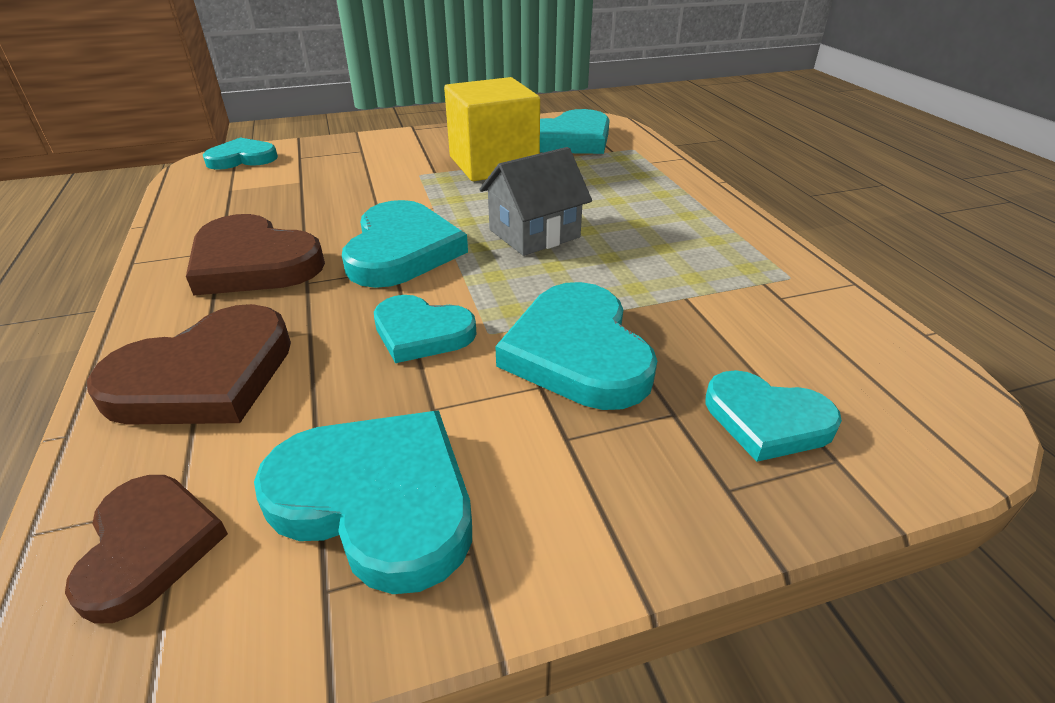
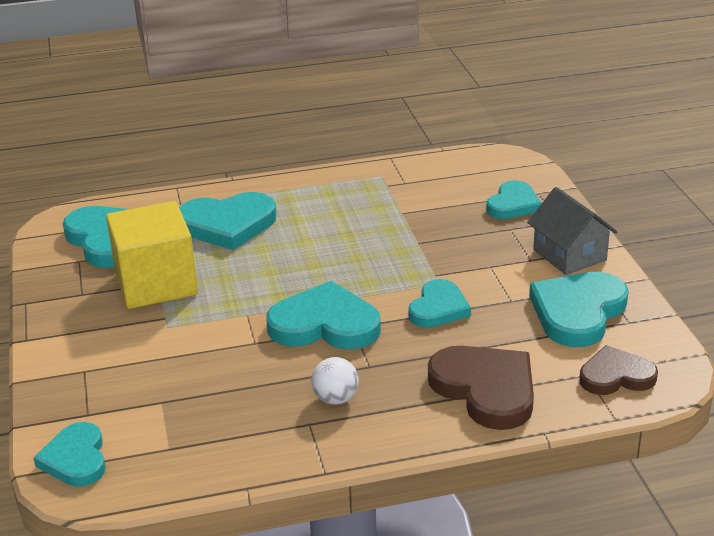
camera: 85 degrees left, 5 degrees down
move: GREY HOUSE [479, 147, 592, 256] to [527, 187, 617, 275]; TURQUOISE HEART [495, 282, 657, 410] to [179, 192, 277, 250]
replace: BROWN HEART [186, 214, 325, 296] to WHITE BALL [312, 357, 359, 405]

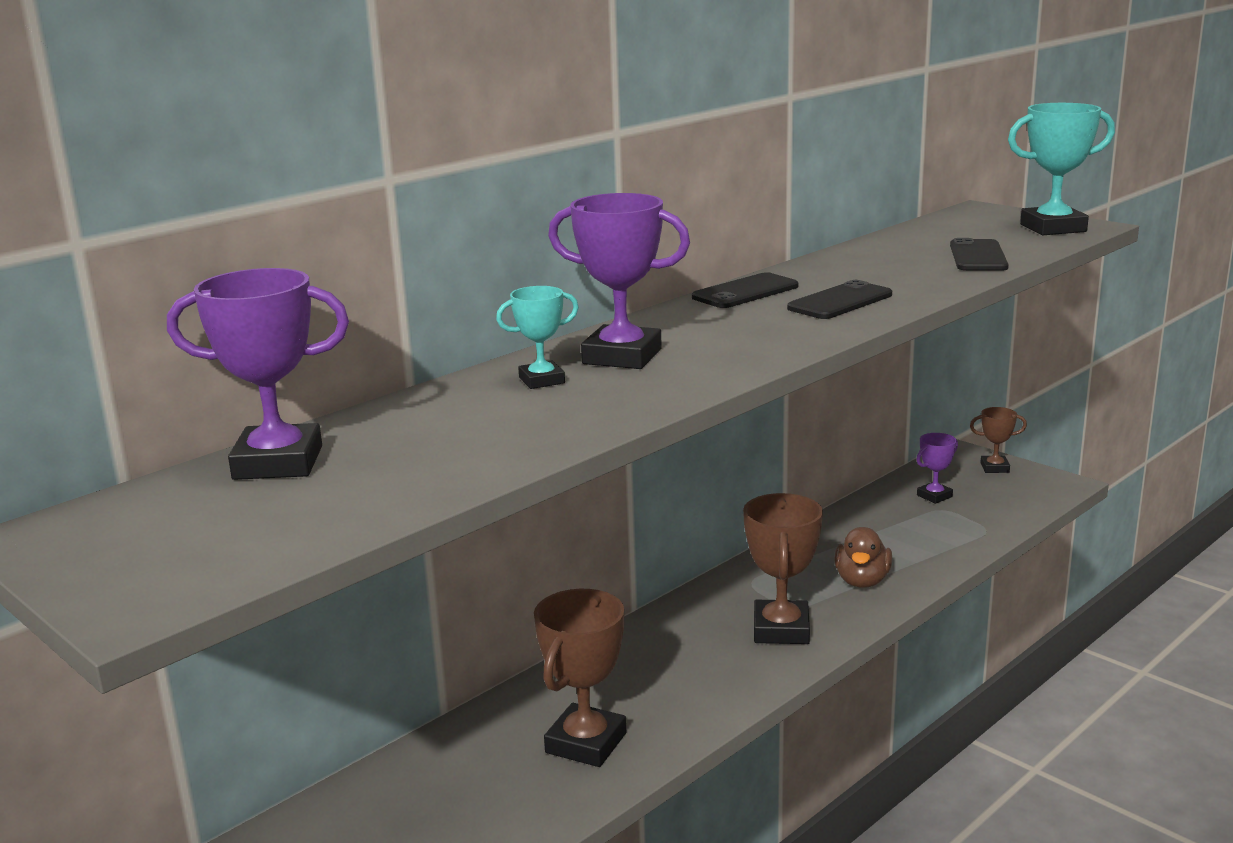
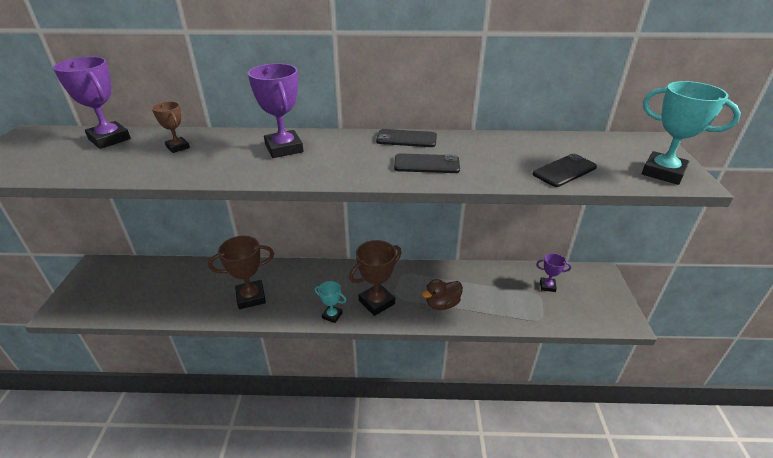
camera: 45 degrees right, 15 degrees up
move: TURQUOISE TROPHY [496, 286, 579, 389] to [315, 281, 346, 323]; BROWN TROPHY [970, 407, 1027, 473] to [152, 101, 190, 153]

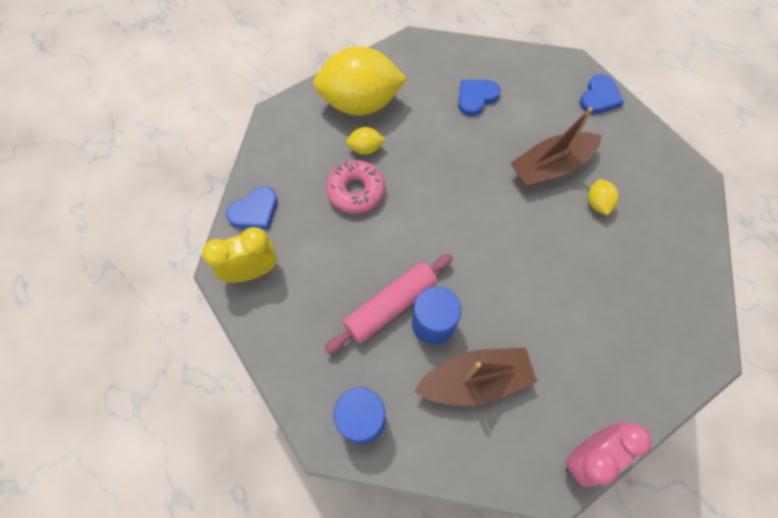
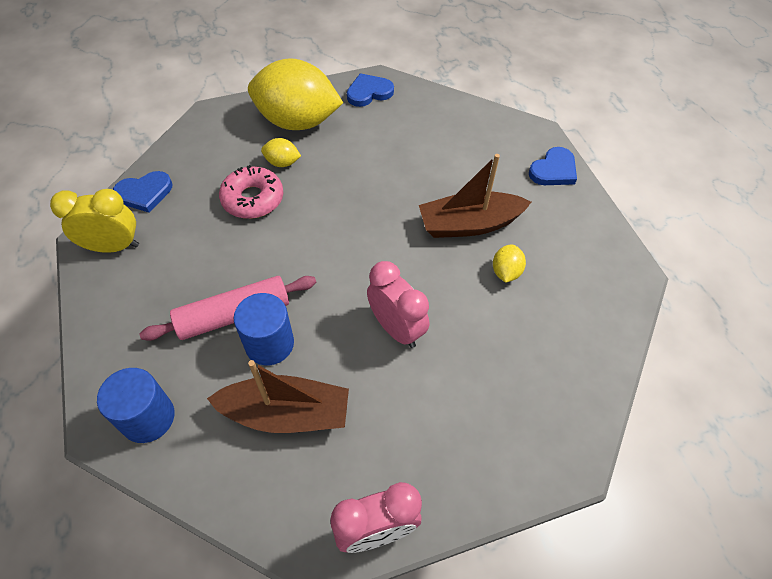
camera: 15 degrees right, 10 degrees down
insert: PINK CLOCK [367, 261, 429, 348]
move: BLUE HEART [458, 80, 501, 116] to [347, 73, 394, 107]

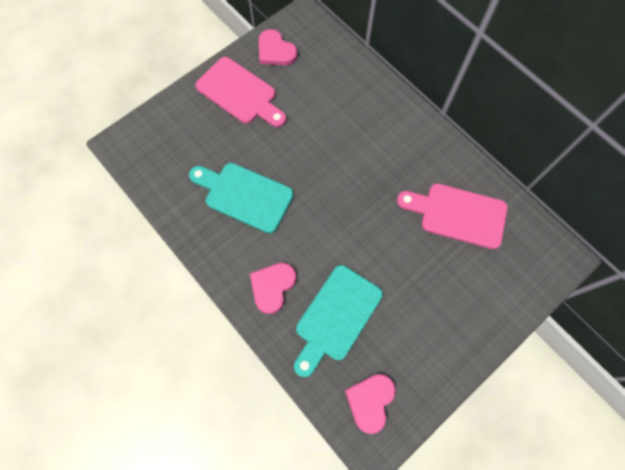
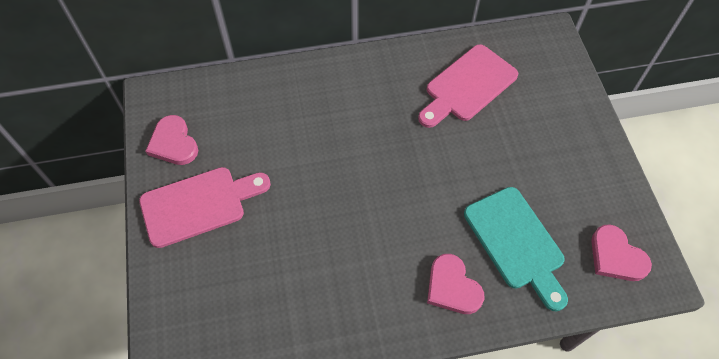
camera: 60 degrees left, 10 degrees down
delete: TURQUOISE CUTTING BOARD [189, 163, 294, 233]
rotate: PINK HEART [259, 29, 298, 66] = [145, 115, 198, 165] 75 degrees clockwise

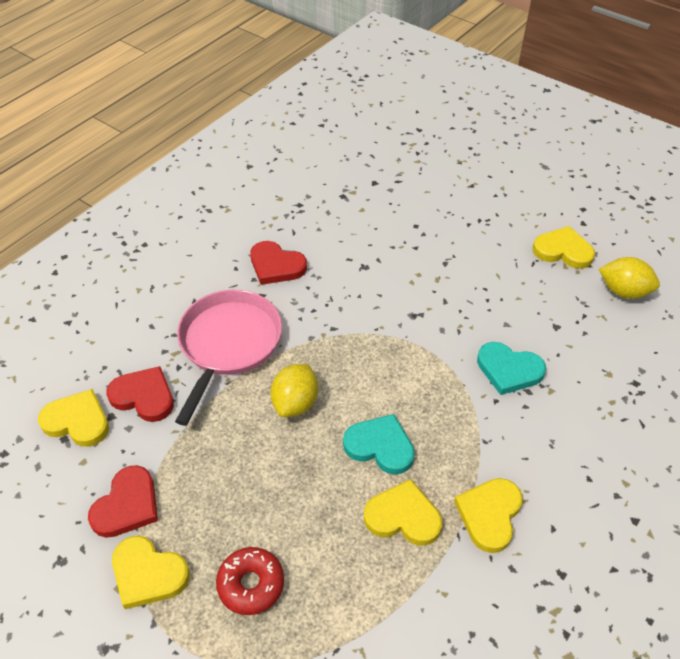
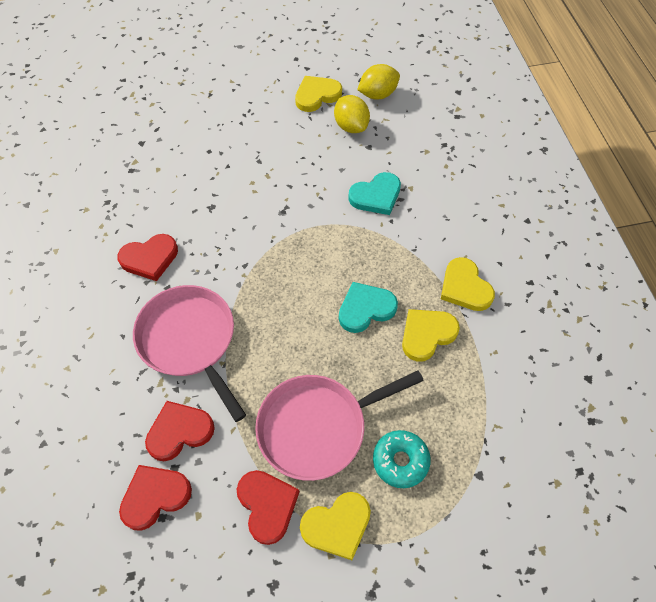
camera: 50 degrees left, 10 degrees up
insert: PINK PAN [255, 370, 424, 481]
move: YELLOW LEMON [271, 364, 318, 417] to [334, 95, 370, 133]
recolor: YELLOW HEART [38, 389, 109, 447] to RED HEART [119, 465, 192, 531]; RED DONUT [216, 547, 284, 615] to TURQUOISE DONUT [373, 430, 431, 488]

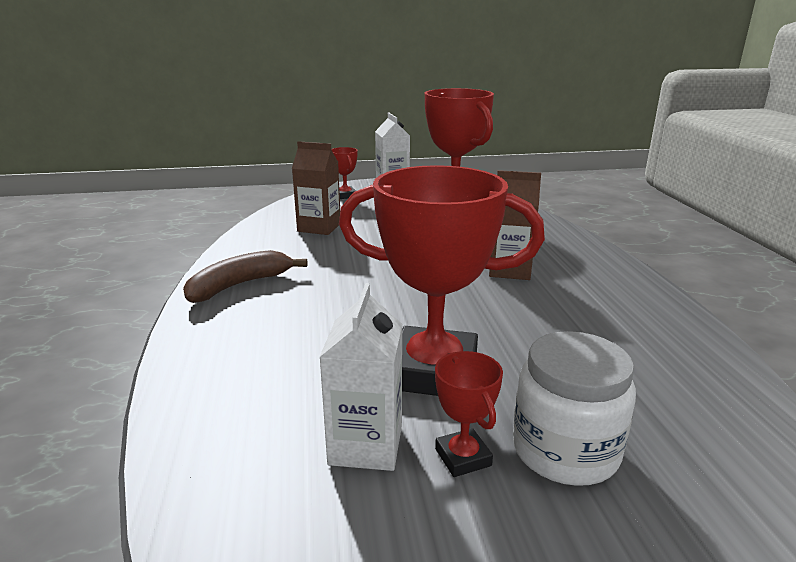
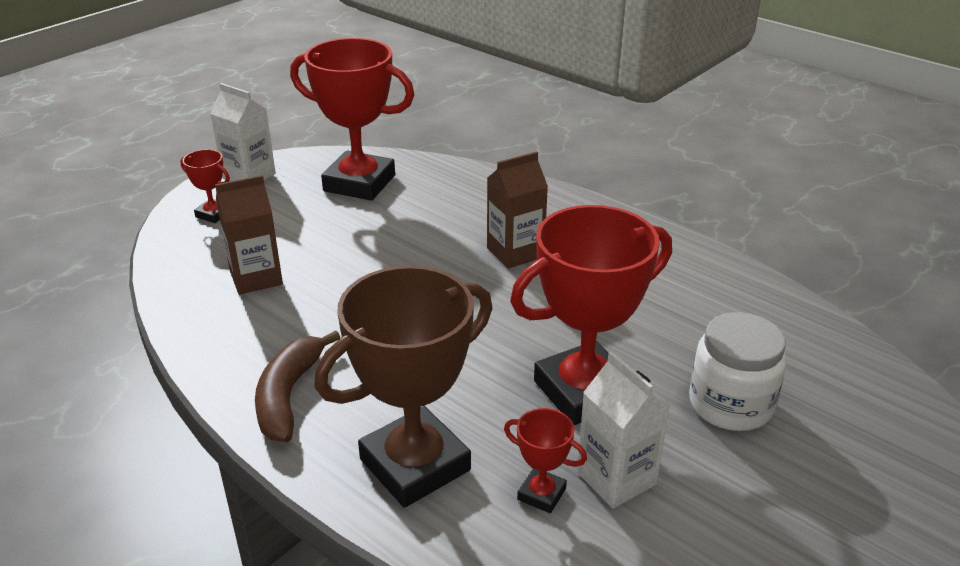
camera: 40 degrees left, 10 degrees up
insert: BROWN TROPHY [314, 266, 492, 508]
move: RED TROPHY [435, 351, 503, 477] to [504, 408, 587, 513]

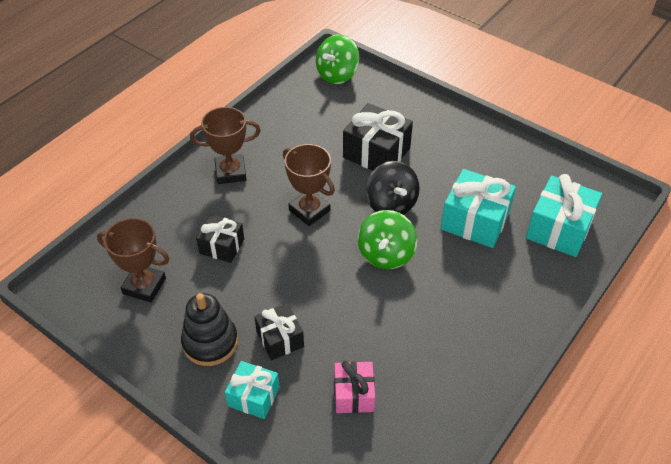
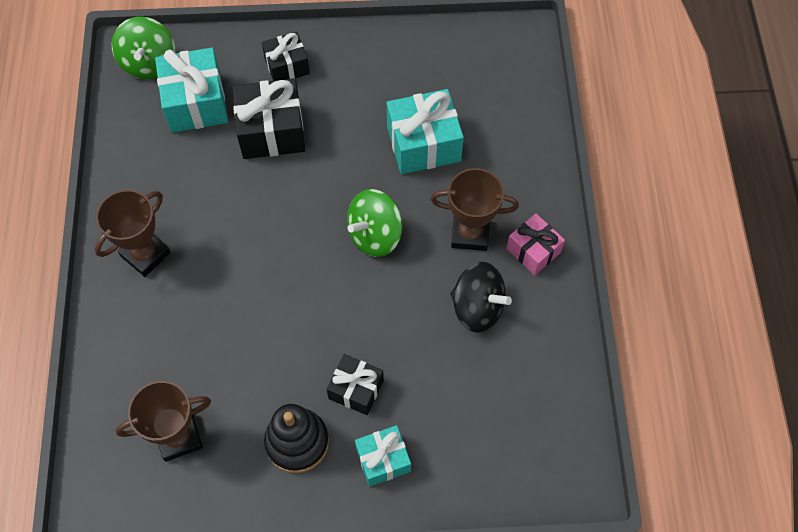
camera: 40 degrees left, 15 degrees up
move: BROWN TROPHY [283, 144, 335, 226] to [431, 168, 519, 251]; BLACK SPINNING TOP [366, 161, 420, 215] to [450, 262, 512, 333]; TURQUOISE GIFT [526, 174, 602, 257] to [155, 47, 228, 133]; BLACK GIFT [196, 214, 244, 263] to [262, 32, 310, 81]; PINK GIFT [334, 361, 375, 413] to [506, 213, 565, 275]
rotate: GREEN SPINNING TOP [358, 210, 417, 269] = [347, 189, 403, 257] 75 degrees clockwise

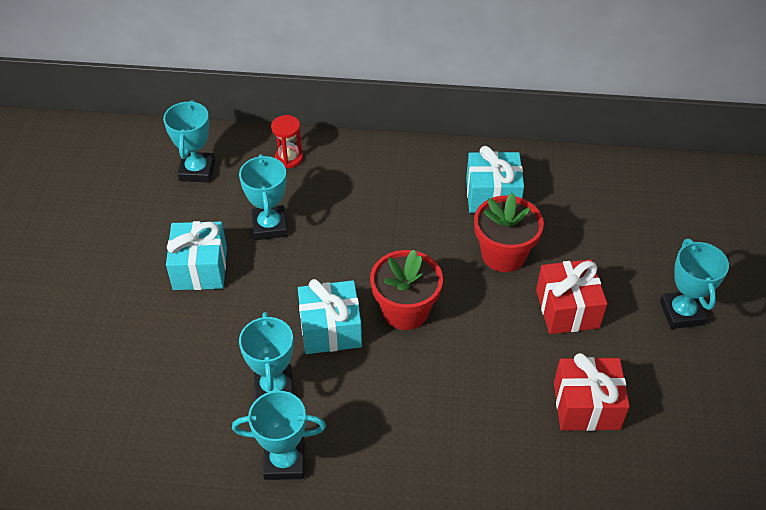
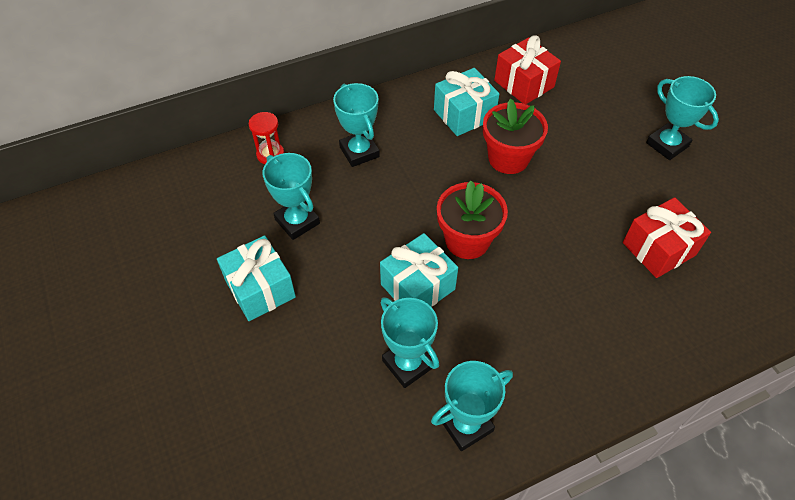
camera: 30 degrees left, 5 degrees up
move: TURQUOISE TROPHY [163, 100, 215, 183] to [333, 83, 380, 167]; RED GIFT [536, 259, 607, 334] to [494, 35, 561, 104]

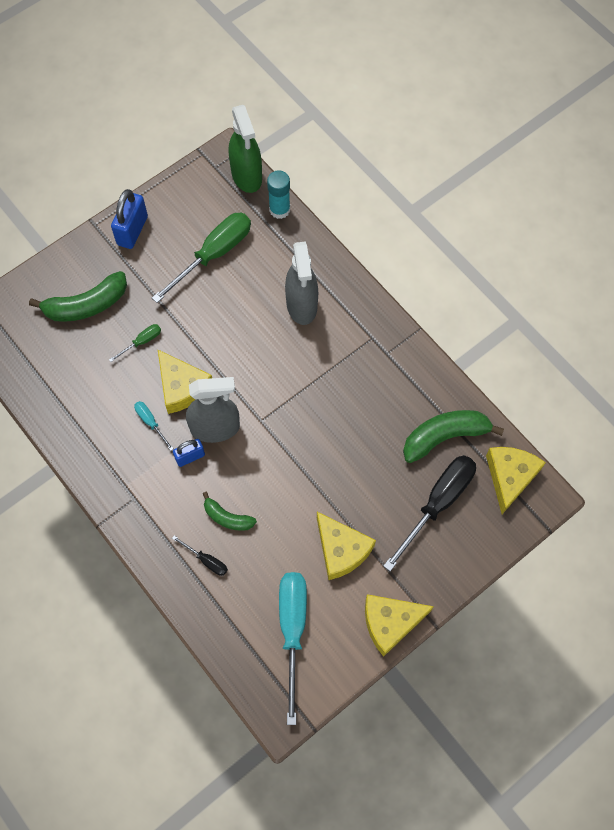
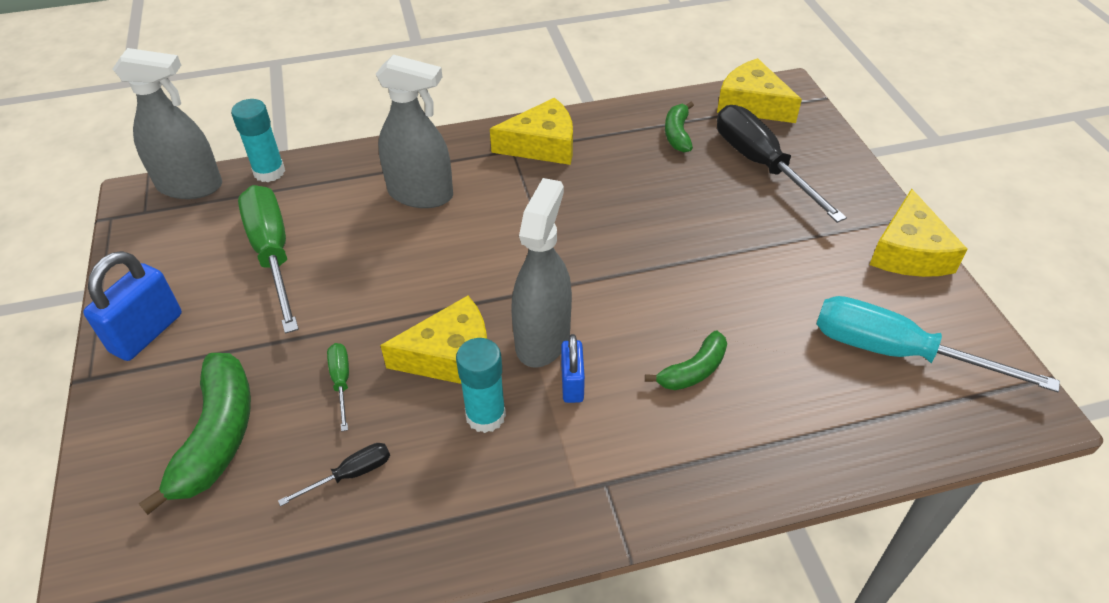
camera: 65 degrees left, 20 degrees down
move: YELLOW CHEESE [317, 512, 376, 580] to [490, 98, 573, 165]; BLACK SCREWDRIVER [172, 536, 228, 576] to [278, 443, 390, 506]
replace: TURQUOISE SCREWDRIVER [134, 401, 174, 451] to TURQUOISE GLUE STICK [456, 338, 506, 433]
recolor: GREEN SPRAY BOTTLE [229, 105, 262, 193] to GREY SPRAY BOTTLE [113, 48, 222, 199]
rotate: BLUE PADLOCK [111, 189, 148, 249] = [83, 251, 182, 361] 75 degrees clockwise
resize: GREEN BANANA [403, 410, 504, 463] = [665, 102, 694, 153] x0.58

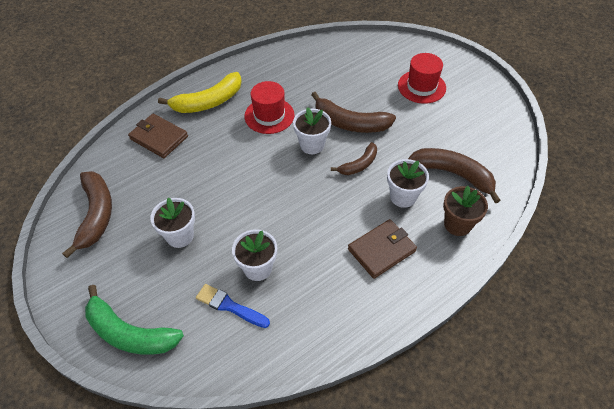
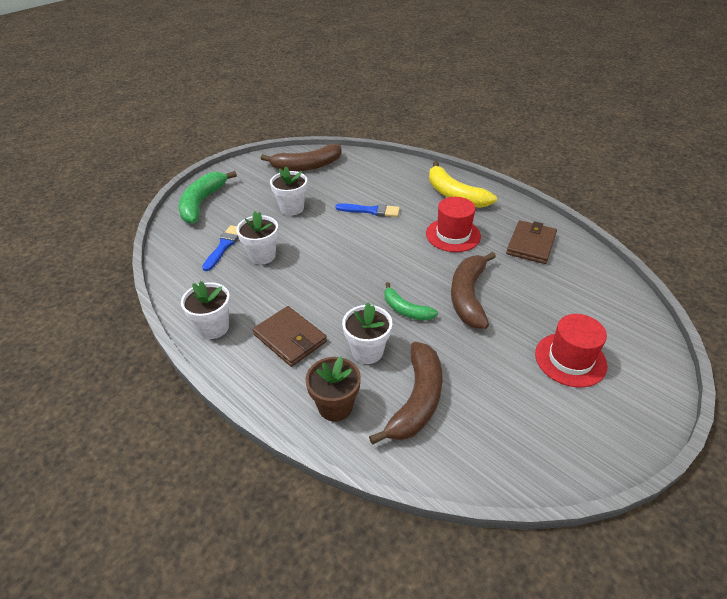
camera: 80 degrees right, 10 degrees down
insert: BLUE BRUSH [335, 203, 400, 217]
move: WHITE FLOWER POT [293, 107, 331, 154] to [181, 281, 230, 339]; BROWN WALLET [128, 114, 188, 158] to [506, 220, 557, 264]
recolor: BROWN BANANA [331, 142, 377, 175] to GREEN BANANA [385, 282, 438, 321]

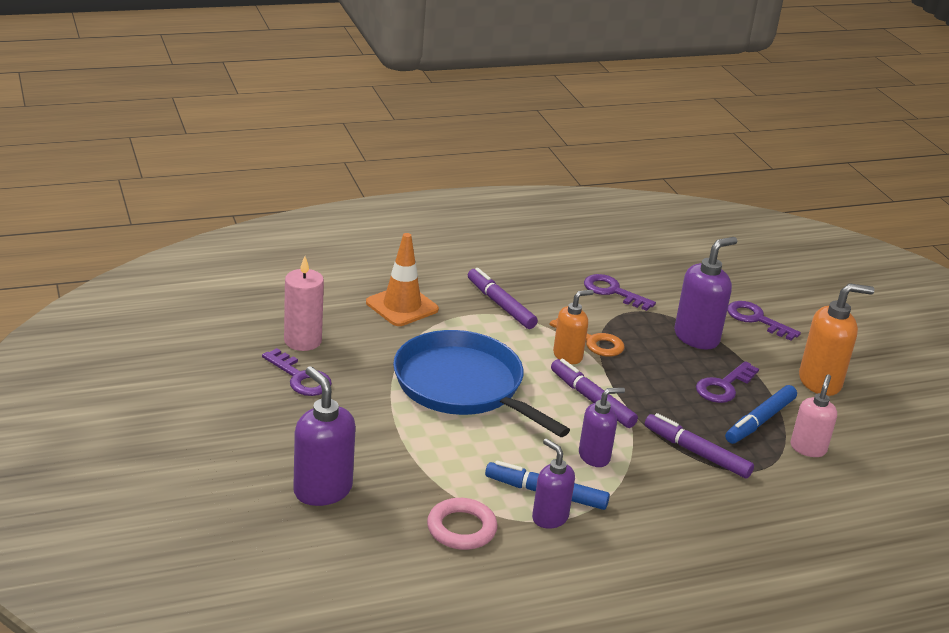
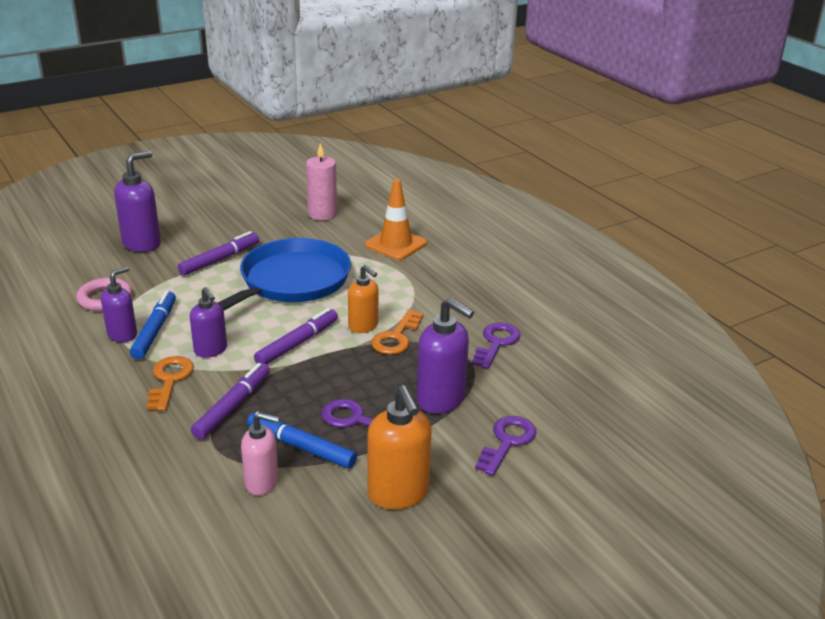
camera: 80 degrees right, 0 degrees up
delete: PURPLE KEY [262, 348, 332, 396]
insert: ORANGE KEY [147, 356, 194, 411]
move: PURPLE MARKER [468, 268, 538, 329] to [178, 231, 259, 276]

